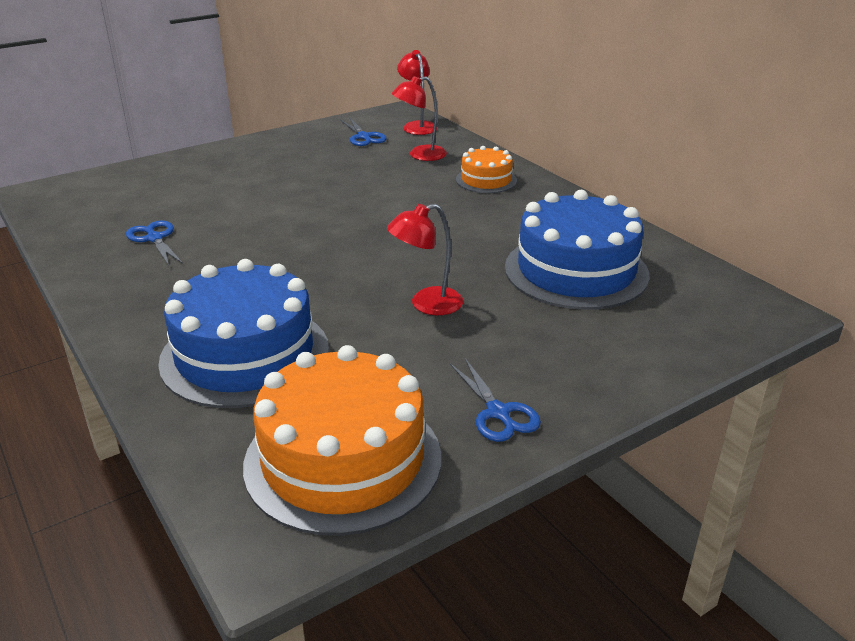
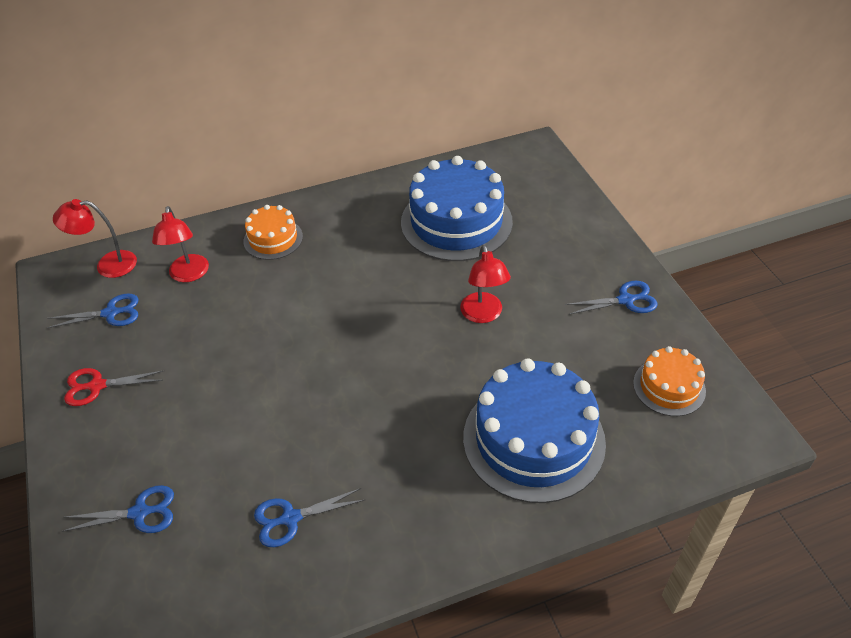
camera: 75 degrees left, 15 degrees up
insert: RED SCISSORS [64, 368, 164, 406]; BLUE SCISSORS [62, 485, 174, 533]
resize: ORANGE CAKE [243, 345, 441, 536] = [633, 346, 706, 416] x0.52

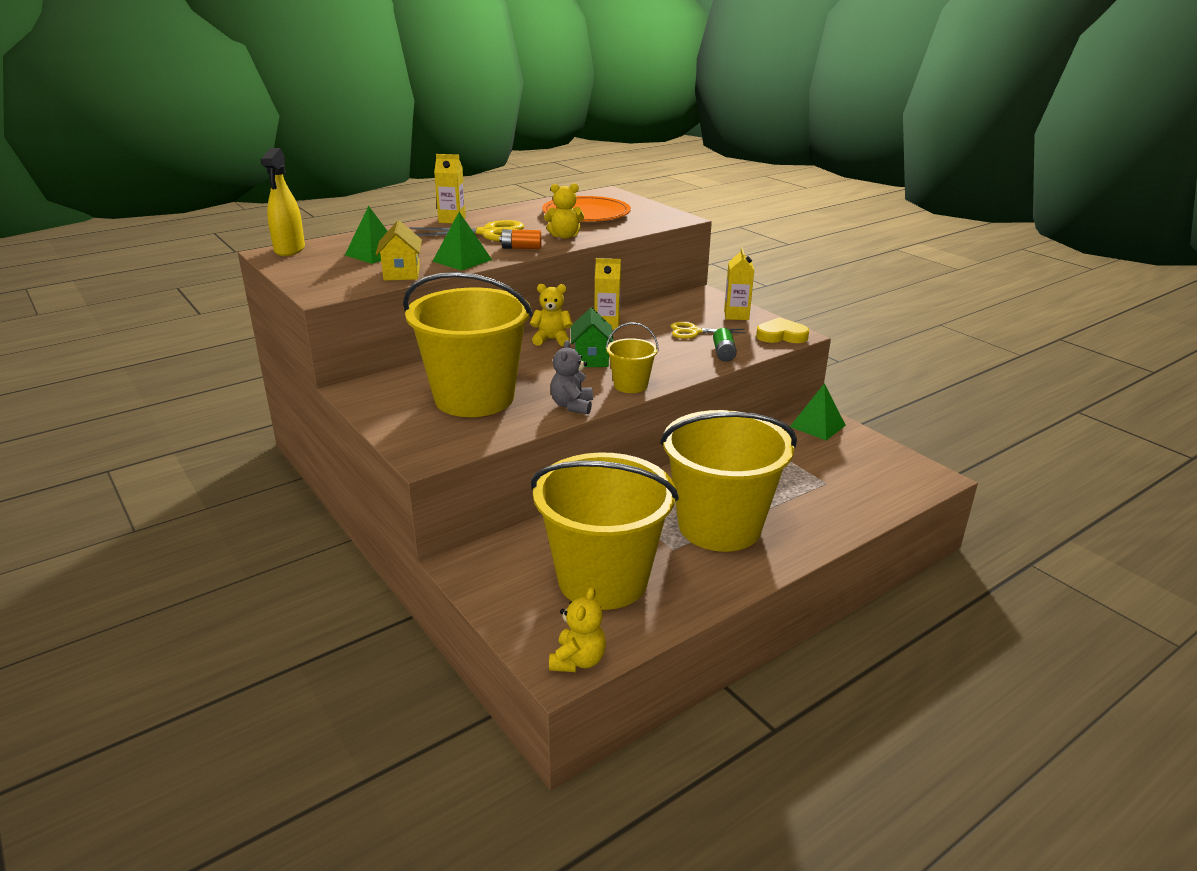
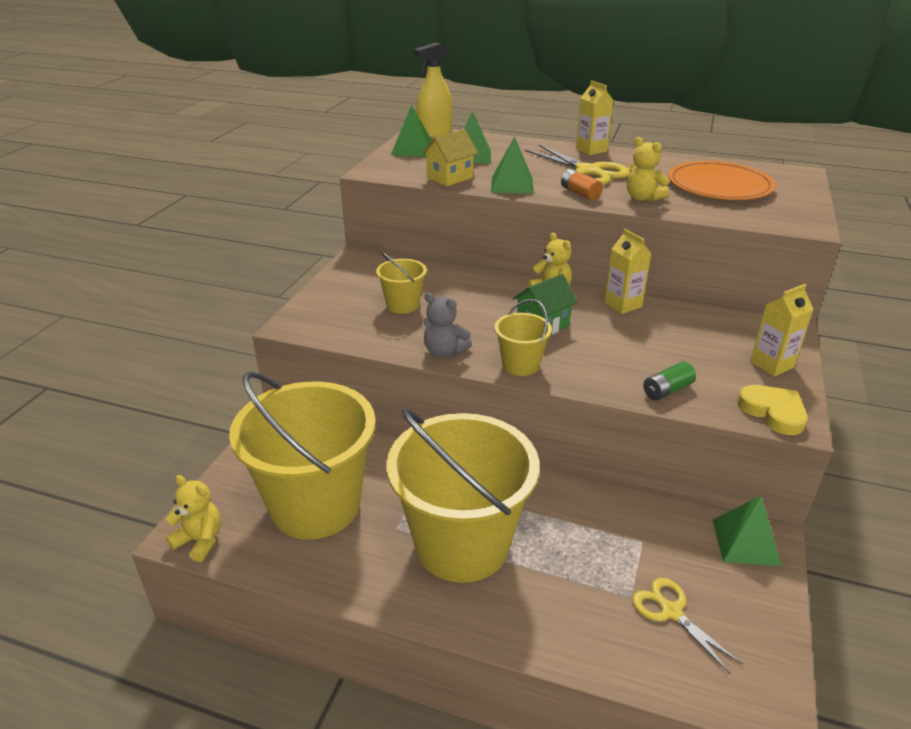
camera: 55 degrees right, 5 degrees up
insert: GREEN PYRAMID [391, 105, 432, 157]
move: YELLOW SCISSORS [671, 322, 746, 339] to [632, 578, 743, 674]
rotate: GREY TEDDY BEAR [550, 340, 593, 414] = [424, 292, 472, 358] 120 degrees counterclockwise; YELLOW TEDDY BEAR [549, 587, 606, 672] = [166, 475, 221, 562] 135 degrees counterclockwise
resize: YELLOW BUCKET [403, 272, 533, 417] = [376, 252, 427, 314] x0.44

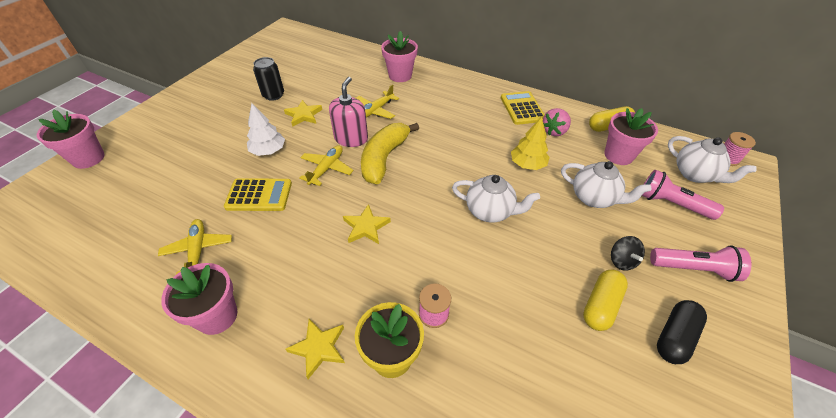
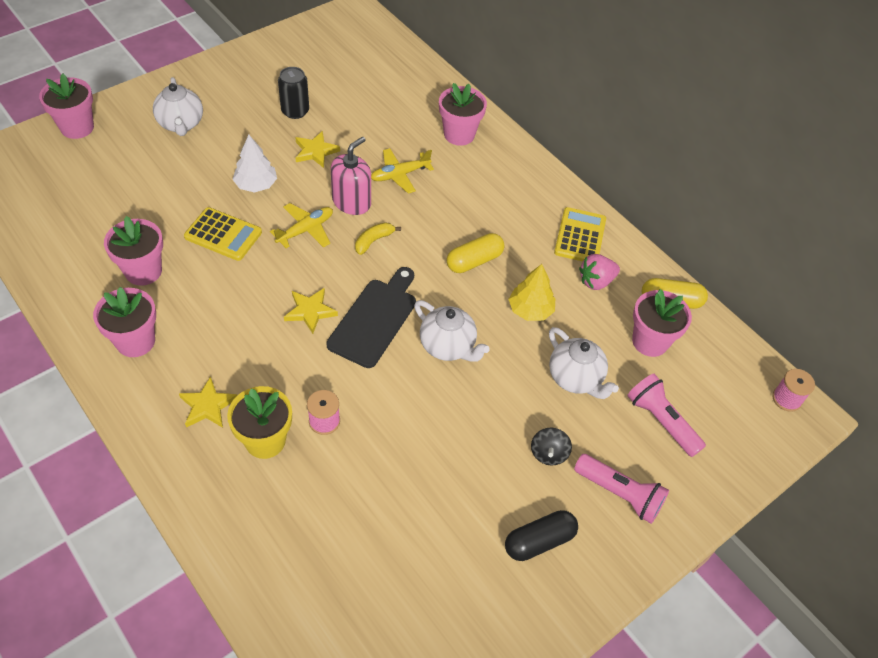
camera: 20 degrees right, 5 degrees up
insert: BLACK CUTTING BOARD [326, 267, 416, 368]
move: WHITE TEAPOT [668, 136, 757, 183] to [153, 77, 203, 136]; YELLOW CAPSULE [583, 270, 628, 331] to [446, 233, 504, 273]
replace: YELLOW PLANE [158, 219, 232, 274] to PINK FLOWER POT [104, 216, 163, 286]
resize: YELLOW BANANA [361, 123, 419, 184] = [355, 222, 401, 255] x0.49

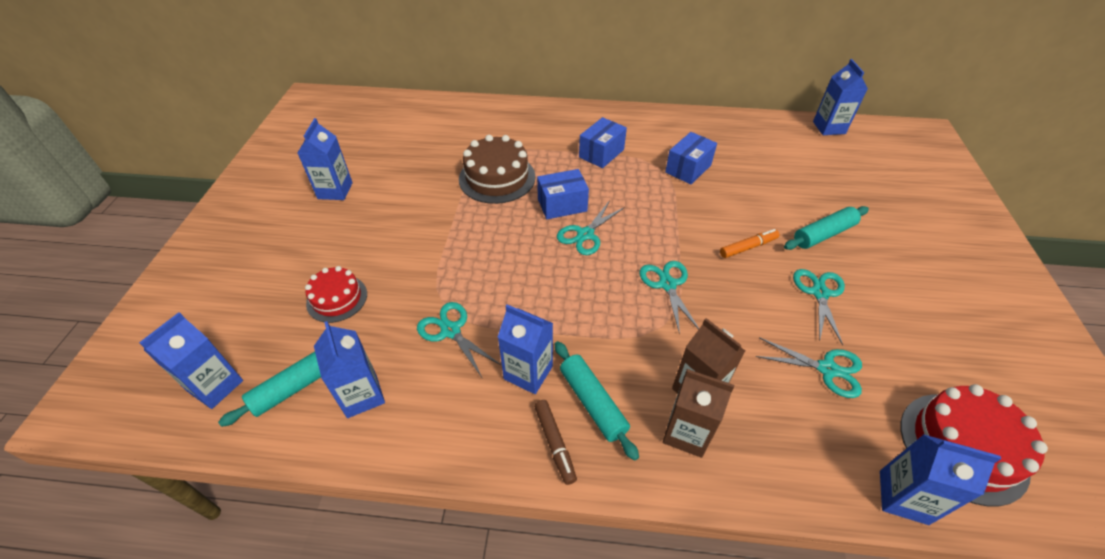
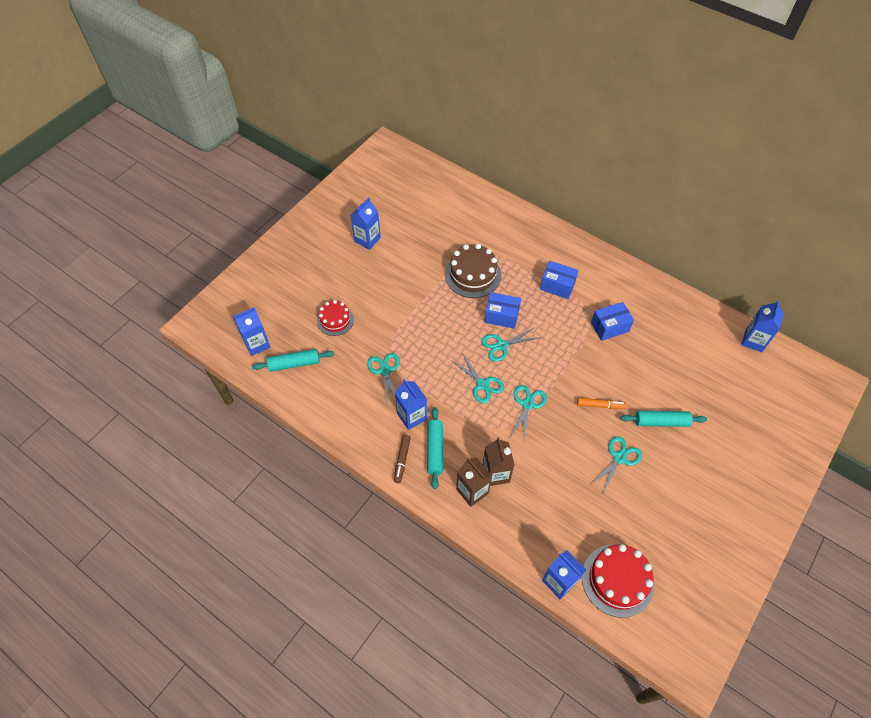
camera: 30 degrees right, 10 degrees up
delete: BLUE CARTON [314, 321, 385, 418]
move: TURQUOISE SCISSORS [755, 337, 862, 398] to [451, 353, 504, 403]
rotate: BLUE BOX [579, 117, 627, 168] = [540, 261, 579, 299] 45 degrees clockwise

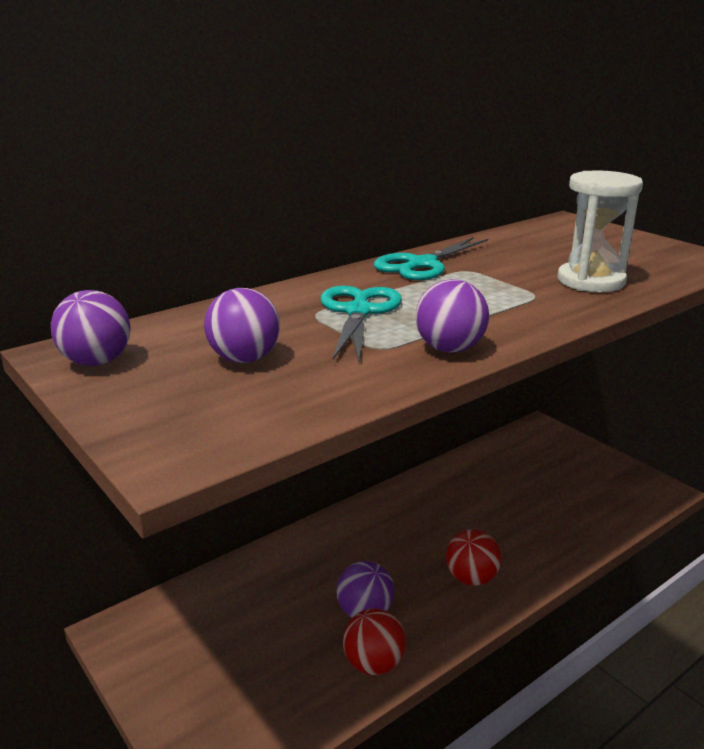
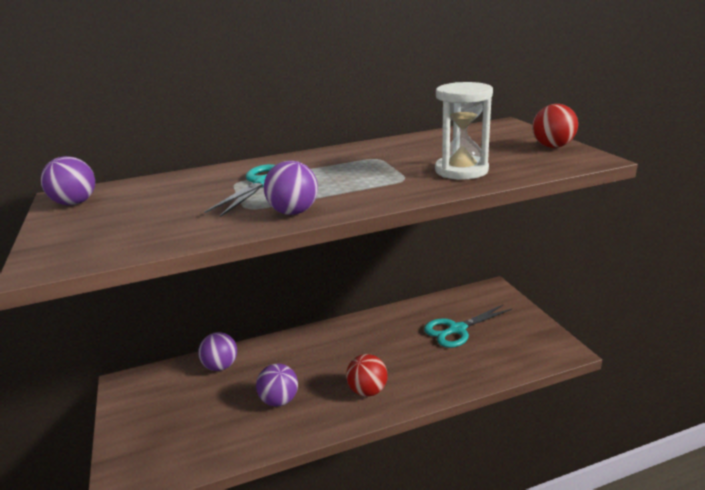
camera: 20 degrees right, 0 degrees up
move: TURQUOISE SCISSORS [374, 237, 488, 280] to [424, 304, 512, 348]; PURPLE BALL [204, 288, 280, 363] to [198, 332, 237, 371]; RED BALL [343, 608, 406, 675] to [532, 104, 578, 148]

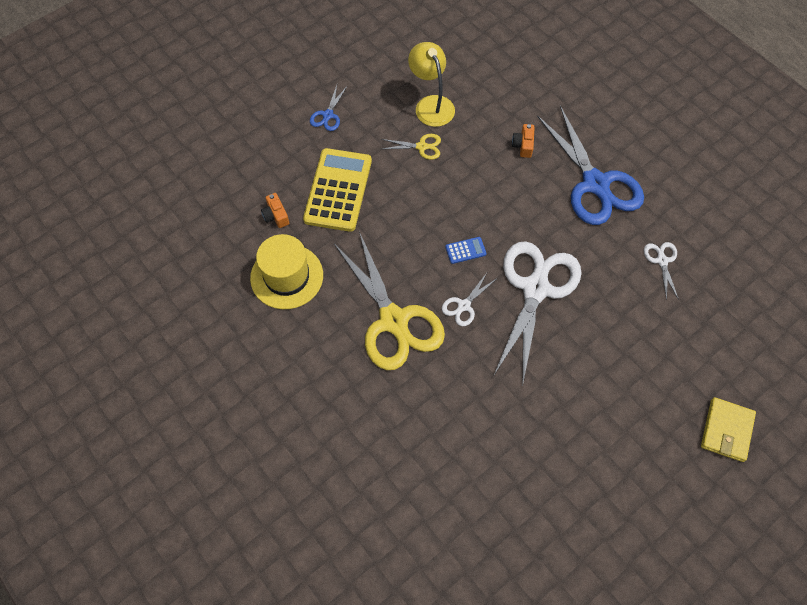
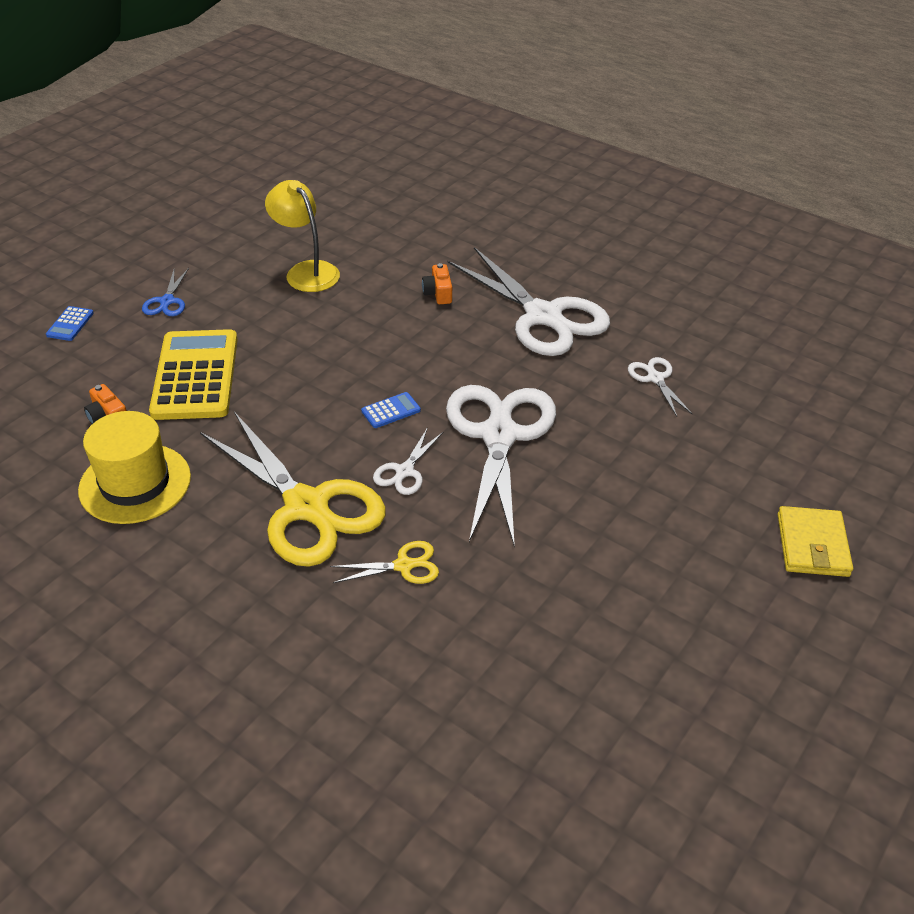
camera: 15 degrees left, 20 degrees down
insert: BLUE CALCULATOR [46, 306, 94, 341]
move: YELLOW SCISSORS [381, 134, 441, 160] to [330, 541, 439, 584]
recolor: BLUE SCISSORS [537, 106, 644, 225] to WHITE SCISSORS [448, 247, 610, 356]

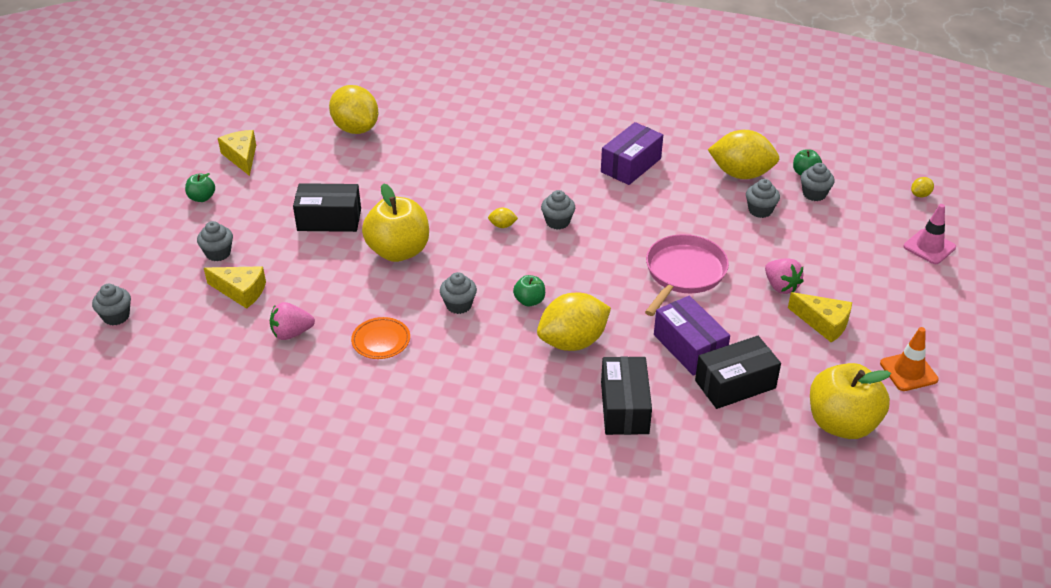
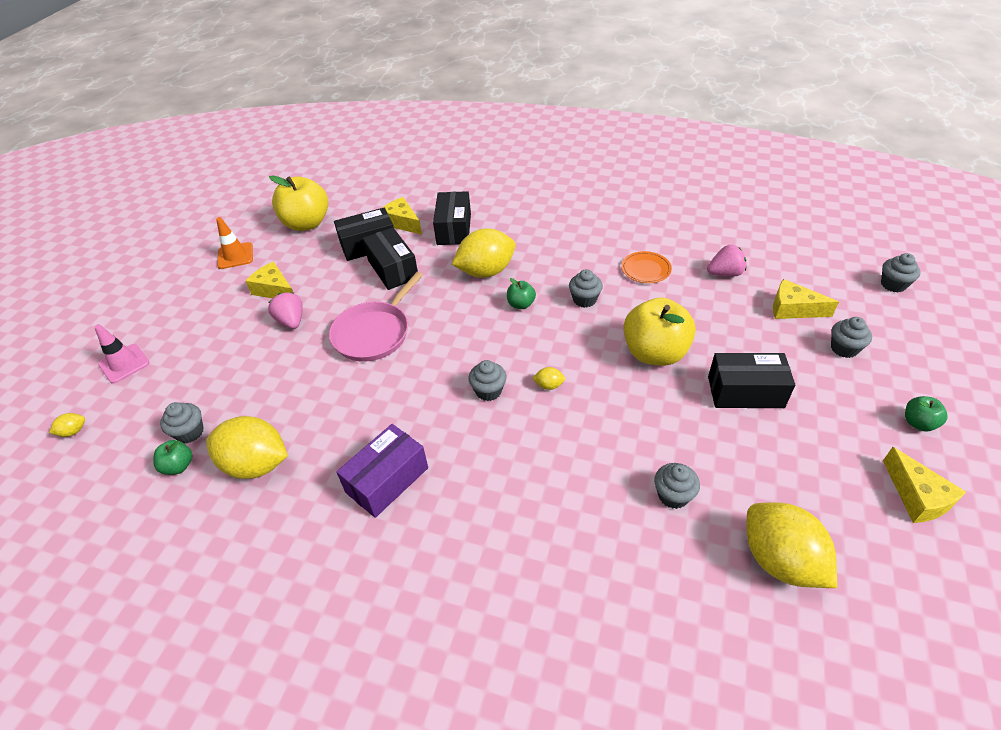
camera: 175 degrees left, 5 degrees up
insert: YELLOW CHEESE [383, 197, 422, 235]
move: GREY CUPCAKE [746, 179, 780, 218] to [654, 463, 700, 509]
recolor: PURPLE BOX [654, 296, 730, 376] to BLACK BOX [362, 227, 418, 290]

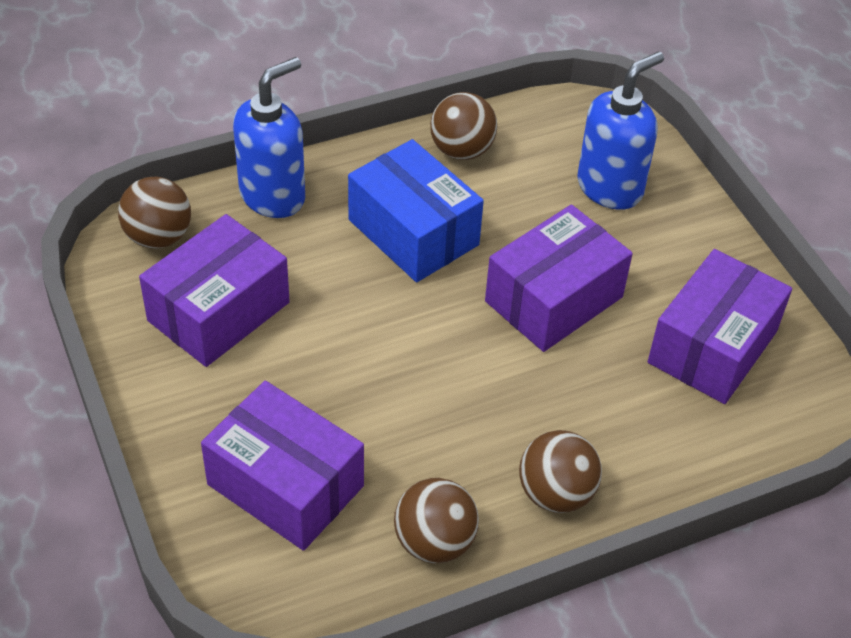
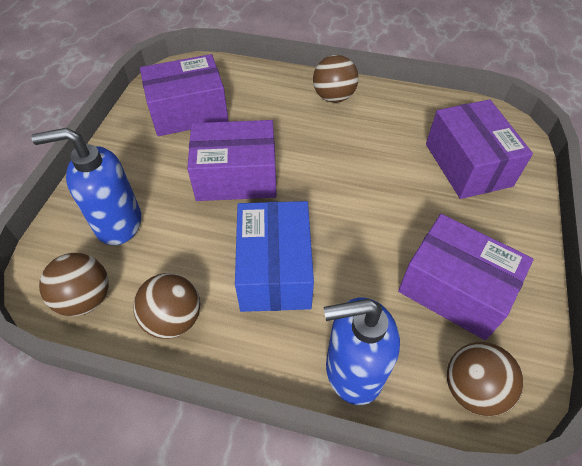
camera: 140 degrees left, 5 degrees up
move: BROWN BALL [394, 478, 479, 564] to [39, 253, 109, 316]
rotate: PURPLE BOX [139, 214, 290, 367] = [398, 214, 533, 340] 45 degrees clockwise

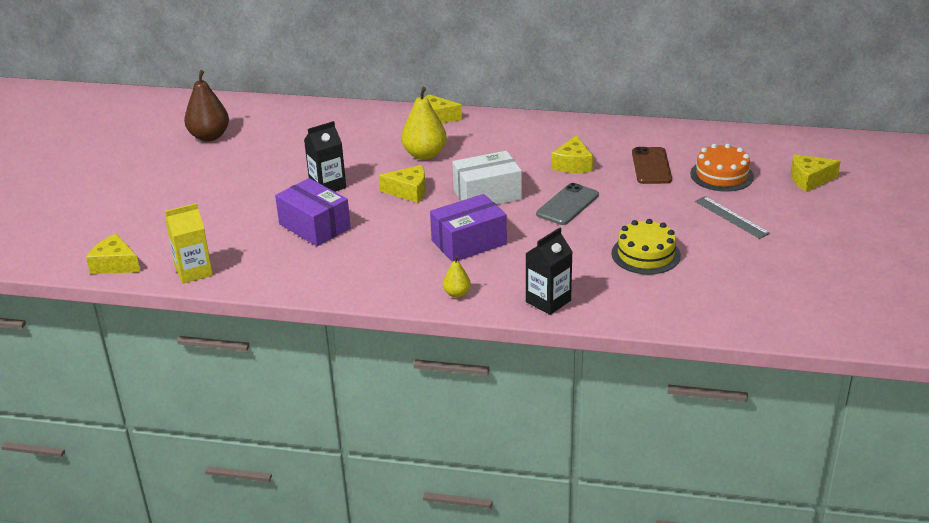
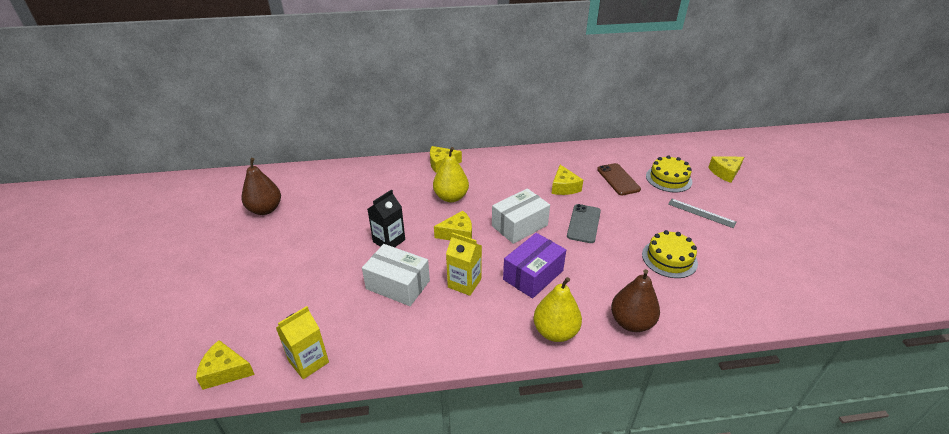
camera: 20 degrees left, 5 degrees up
insert: YELLOW CARTON [446, 232, 482, 296]
replace: BLACK CARTON [526, 227, 573, 315] to BROWN PEAR [611, 269, 660, 332]
recolor: ORANGE CAKE [690, 144, 754, 192] to YELLOW CAKE [646, 155, 692, 192]; PURPLE BOX [275, 178, 351, 246] to WHITE BOX [362, 244, 430, 306]
resize: YELLOW PEAR [443, 256, 471, 298] = [533, 277, 582, 342] x1.93

